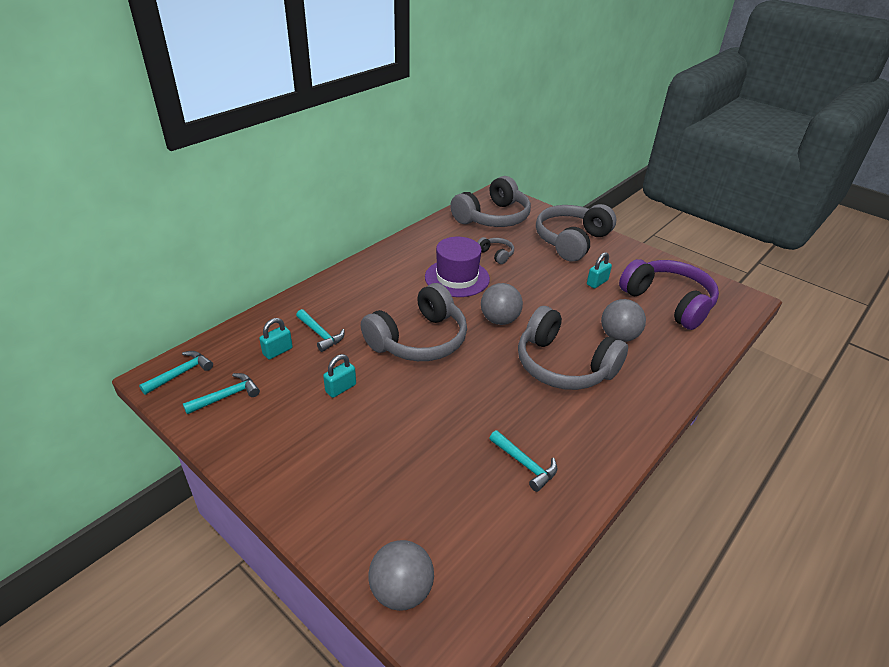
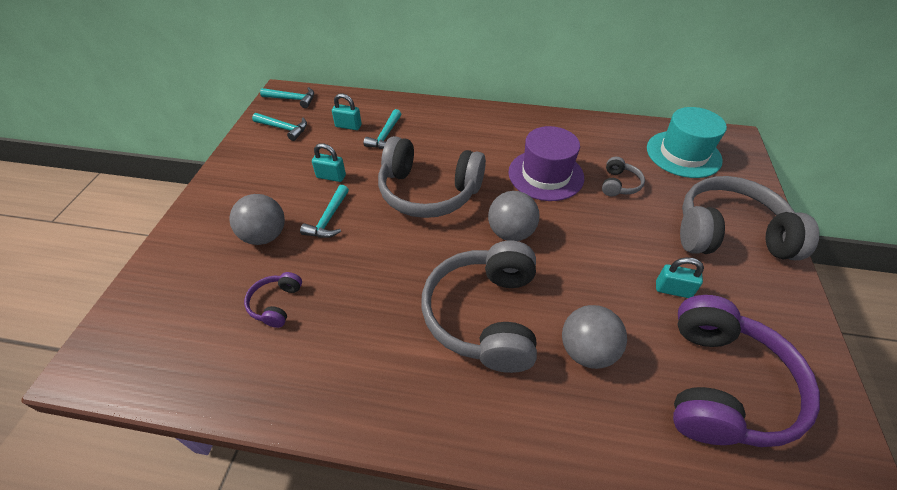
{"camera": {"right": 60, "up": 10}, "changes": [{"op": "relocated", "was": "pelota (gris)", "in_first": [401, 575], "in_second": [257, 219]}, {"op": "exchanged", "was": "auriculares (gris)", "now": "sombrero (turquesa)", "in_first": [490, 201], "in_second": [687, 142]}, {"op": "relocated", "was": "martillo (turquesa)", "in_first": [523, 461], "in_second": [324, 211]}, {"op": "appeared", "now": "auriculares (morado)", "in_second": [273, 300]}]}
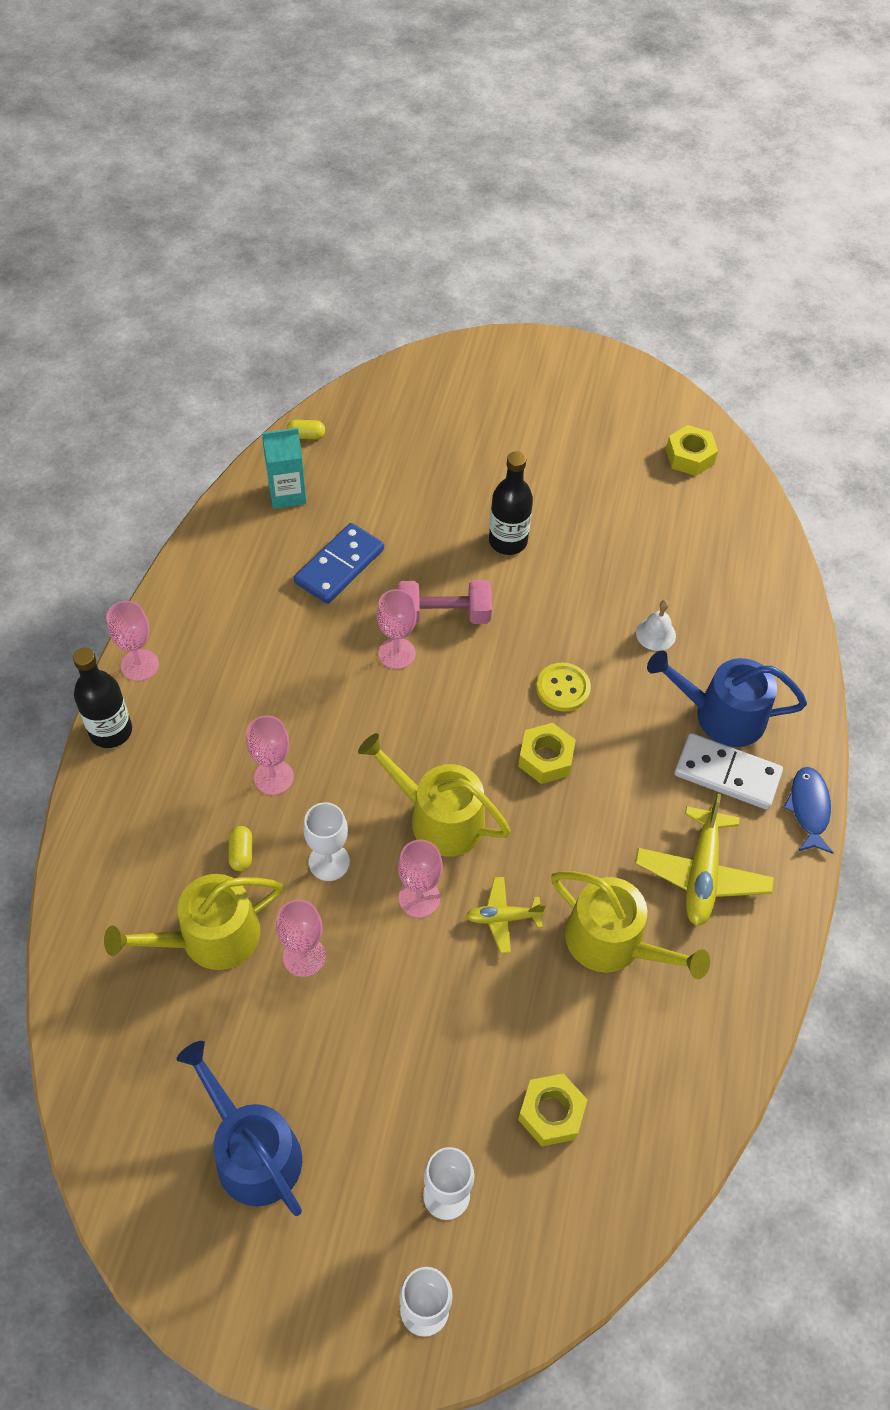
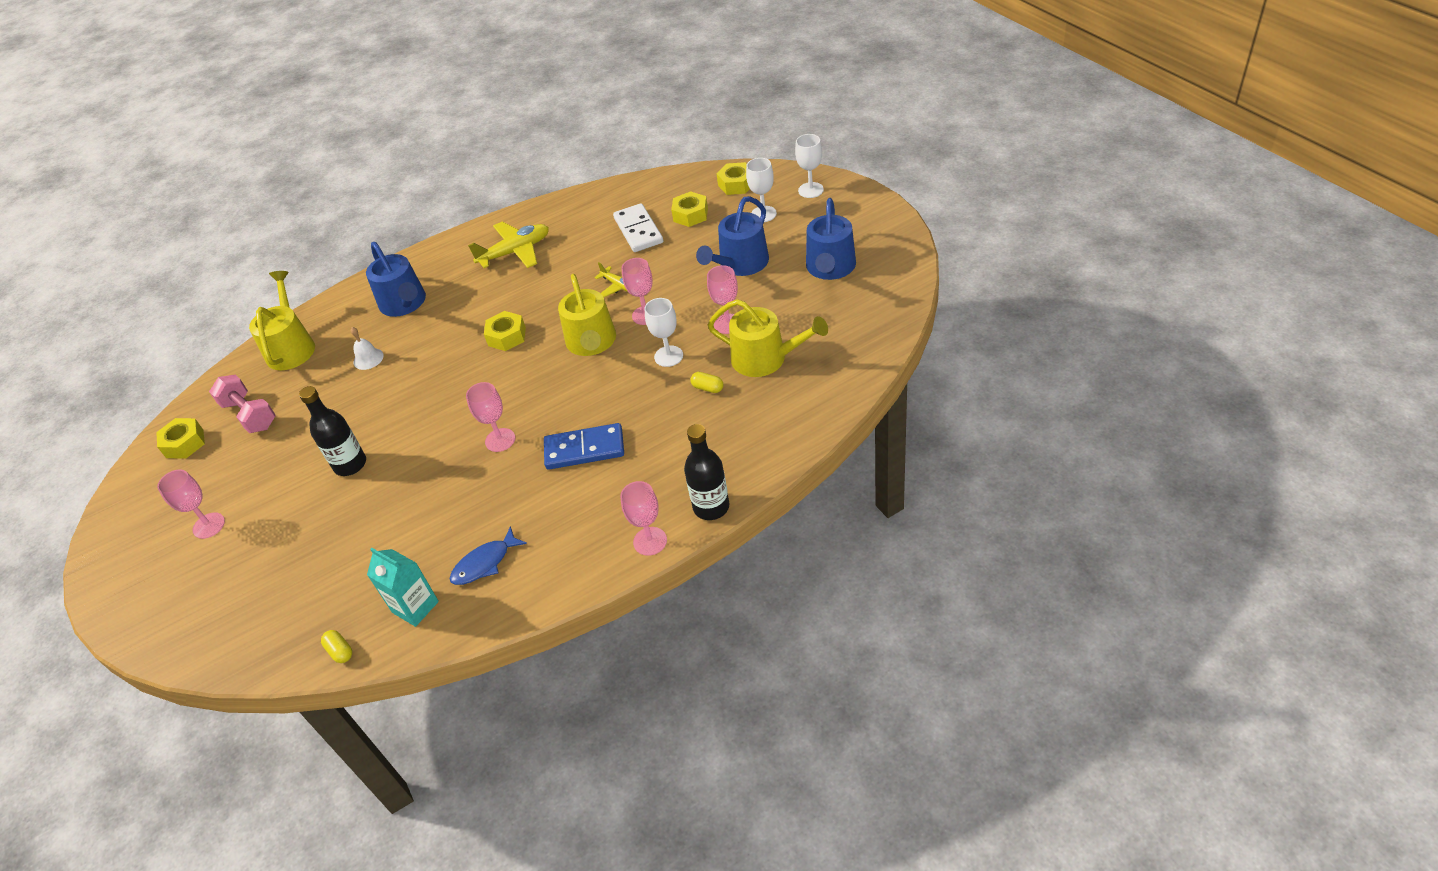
{"camera": {"right": -125, "up": -10}, "changes": [{"op": "spun", "was": "cápsula (amarillo)", "in_first": [240, 848], "in_second": [706, 382], "clockwise": 75}, {"op": "relocated", "was": "copa (rosa)", "in_first": [270, 755], "in_second": [191, 504]}, {"op": "relocated", "was": "ficha de dominó (azul)", "in_first": [339, 563], "in_second": [584, 446]}, {"op": "relocated", "was": "mancuerna (rosa)", "in_first": [444, 602], "in_second": [242, 404]}, {"op": "missing", "was": "botón (amarillo)", "in_first": [563, 687]}, {"op": "relocated", "was": "regadera (amarillo)", "in_first": [630, 925], "in_second": [282, 320]}, {"op": "relocated", "was": "ficha de dominó (blanco)", "in_first": [728, 771], "in_second": [638, 227]}, {"op": "relocated", "was": "pez (azul)", "in_first": [808, 810], "in_second": [488, 555]}, {"op": "appeared", "now": "regadera (azul)", "in_second": [732, 236]}, {"op": "appeared", "now": "tuerca (amarillo)", "in_second": [733, 178]}]}
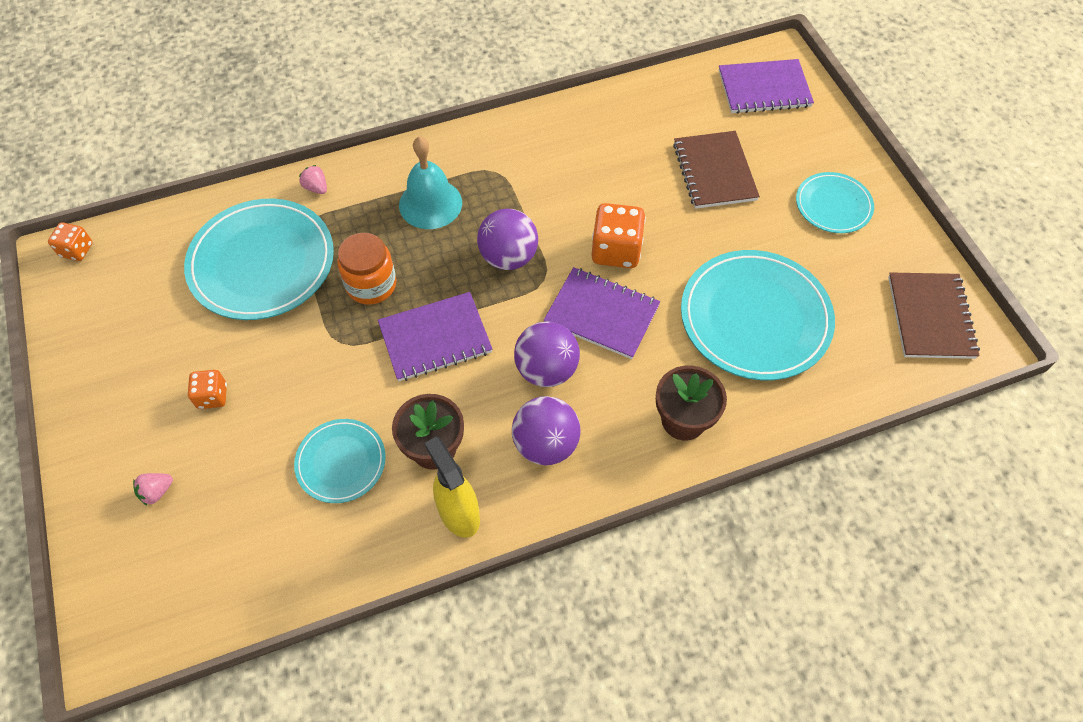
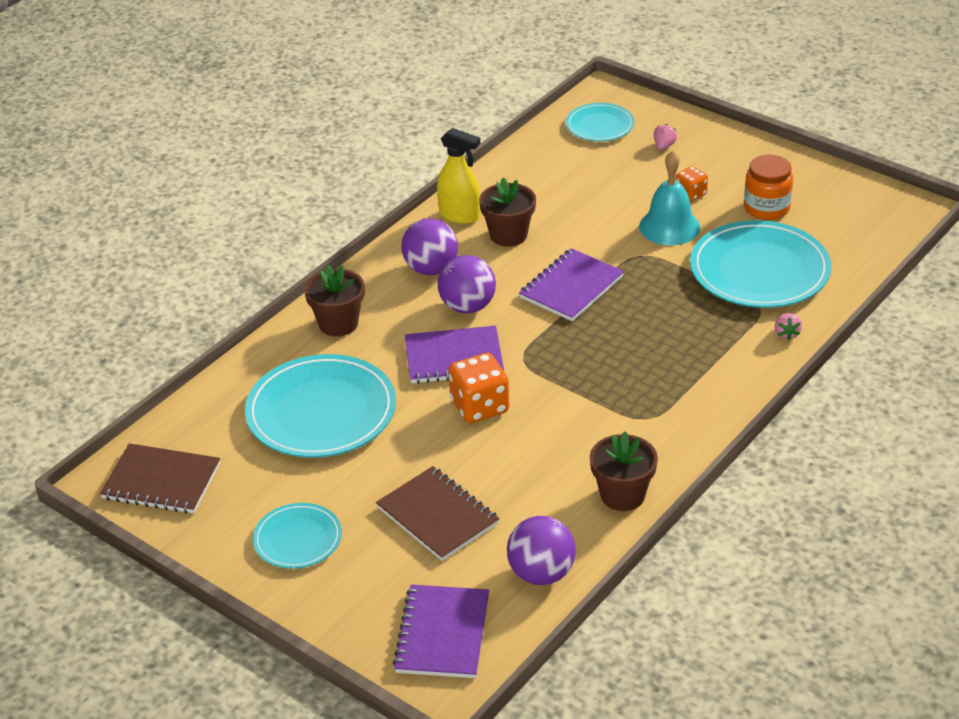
{"camera": {"right": 150, "up": -20}, "changes": [{"op": "missing", "was": "dado (naranja)", "in_first": [70, 242]}, {"op": "relocated", "was": "plato (turquesa)", "in_first": [340, 461], "in_second": [600, 122]}, {"op": "spun", "was": "fresa (rosa)", "in_first": [313, 179], "in_second": [788, 326], "clockwise": 75}, {"op": "relocated", "was": "tarro (naranja)", "in_first": [366, 269], "in_second": [768, 187]}, {"op": "relocated", "was": "campana (turquesa)", "in_first": [430, 182], "in_second": [669, 198]}, {"op": "relocated", "was": "pelota (morado)", "in_first": [507, 239], "in_second": [541, 550]}, {"op": "spun", "was": "cuaderno (morado)", "in_first": [766, 86], "in_second": [441, 631], "clockwise": -45}, {"op": "spun", "was": "cuaderno (marrón)", "in_first": [934, 315], "in_second": [160, 478], "clockwise": -45}, {"op": "appeared", "now": "maceta (marrón)", "in_second": [624, 471]}]}
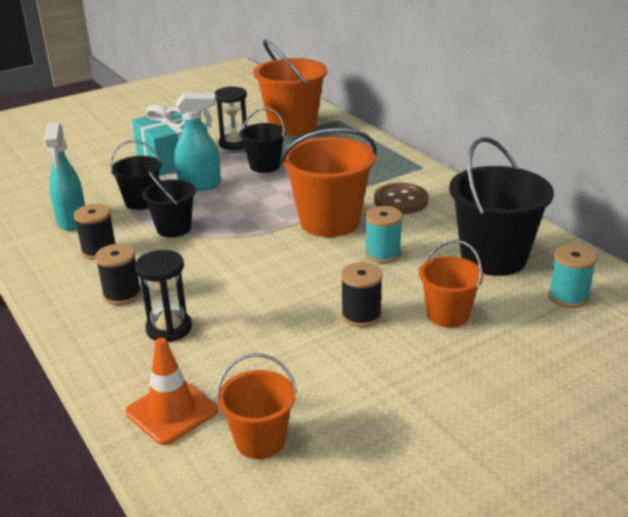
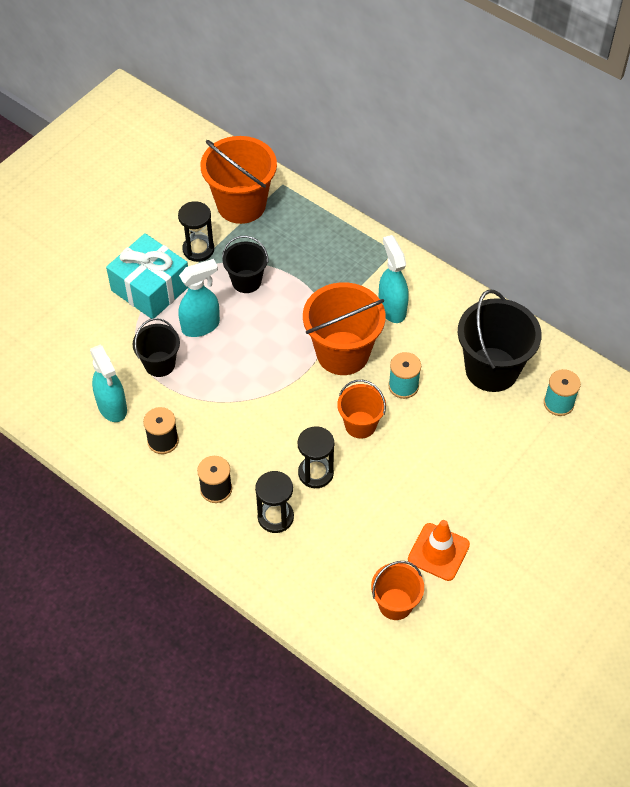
{"camera": {"right": -20, "up": 25}, "changes": [{"op": "relocated", "was": "cono de tráfico (naranja)", "in_first": [172, 391], "in_second": [439, 550]}, {"op": "missing", "was": "balde (negro)", "in_first": [169, 204]}, {"op": "missing", "was": "carrete (negro)", "in_first": [361, 294]}, {"op": "exchanged", "was": "botón (marrón)", "now": "pulverizador (turquesa)", "in_first": [401, 198], "in_second": [394, 279]}, {"op": "relocated", "was": "balde (naranja)", "in_first": [451, 284], "in_second": [361, 409]}, {"op": "appeared", "now": "reloj de arena (negro)", "in_second": [316, 457]}]}
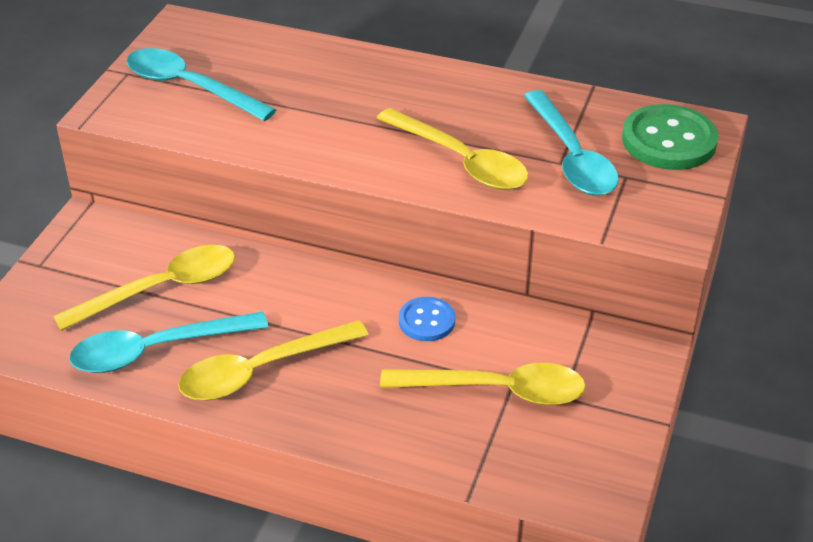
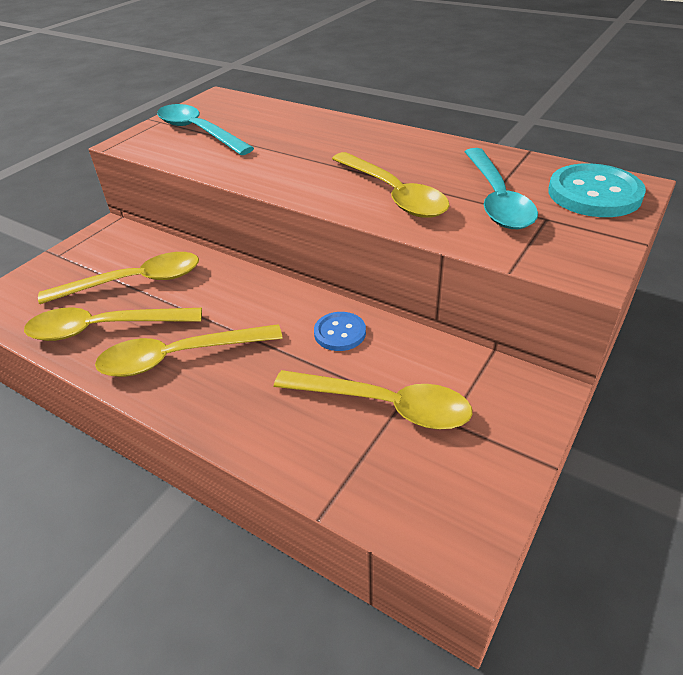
{"camera": {"right": 15, "up": 0}, "changes": [{"op": "colour", "was": "cuchara (turquesa)", "now": "cuchara (amarillo)", "in_first": [168, 342], "in_second": [113, 324]}, {"op": "colour", "was": "botón (verde)", "now": "botón (turquesa)", "in_first": [670, 137], "in_second": [597, 190]}]}
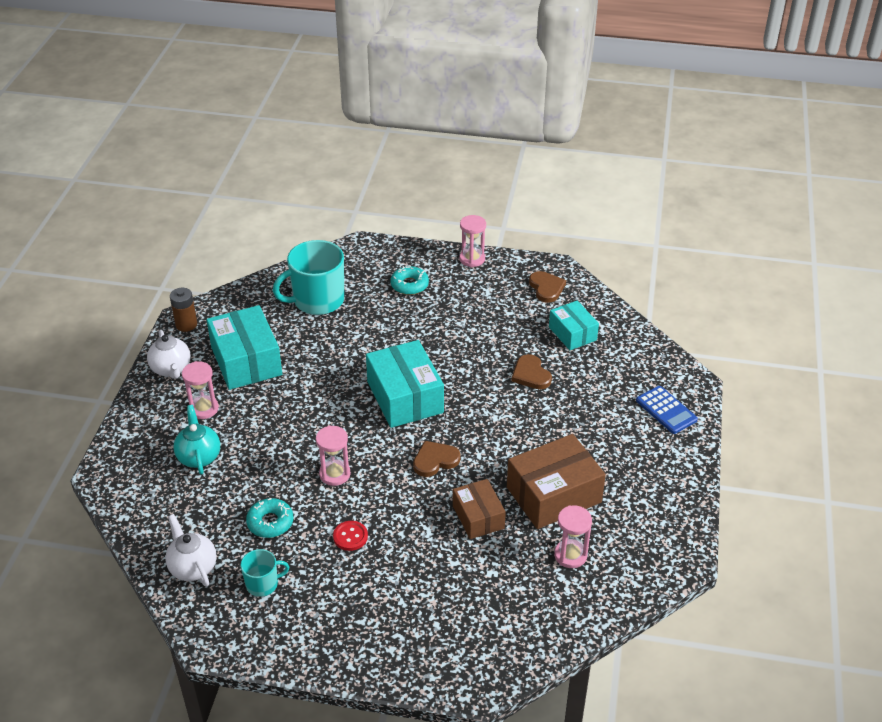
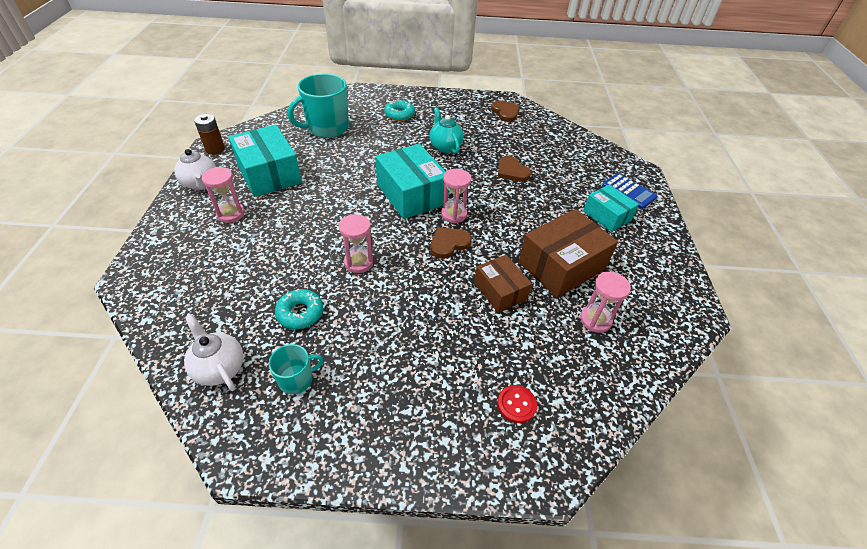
{"camera": {"right": -10, "up": 5}, "changes": [{"op": "relocated", "was": "tetera (turquesa)", "in_first": [197, 439], "in_second": [447, 130]}, {"op": "relocated", "was": "botón (rojo)", "in_first": [350, 536], "in_second": [517, 404]}, {"op": "relocated", "was": "reloj de arena (rosa)", "in_first": [473, 241], "in_second": [456, 196]}, {"op": "relocated", "was": "caja (turquesa)", "in_first": [574, 325], "in_second": [611, 208]}]}
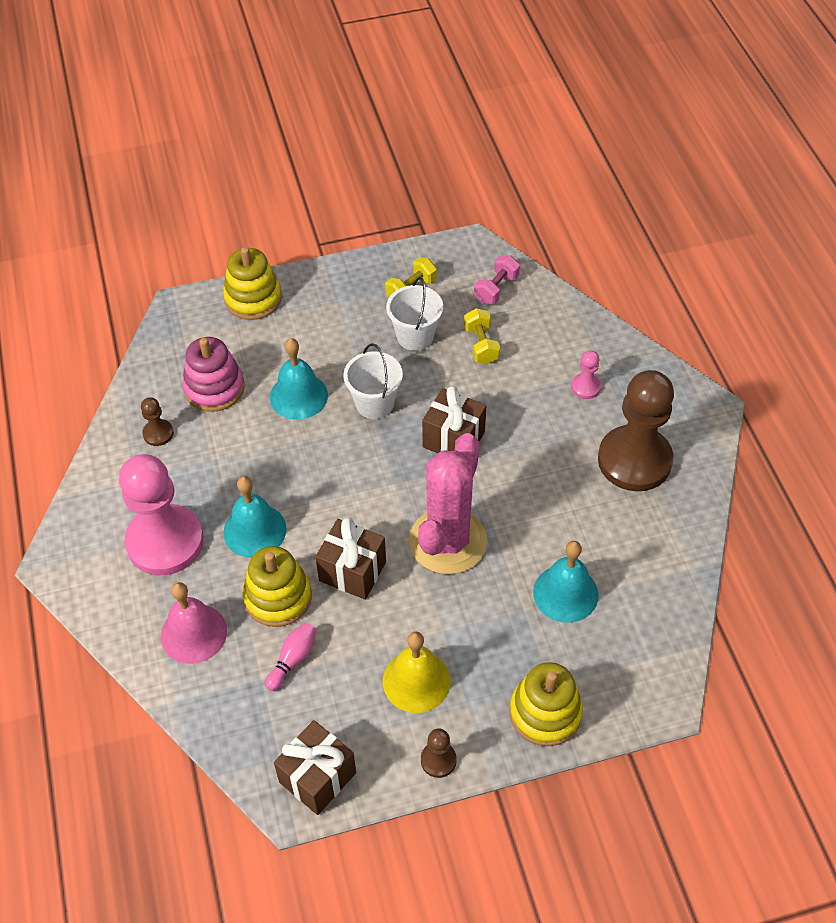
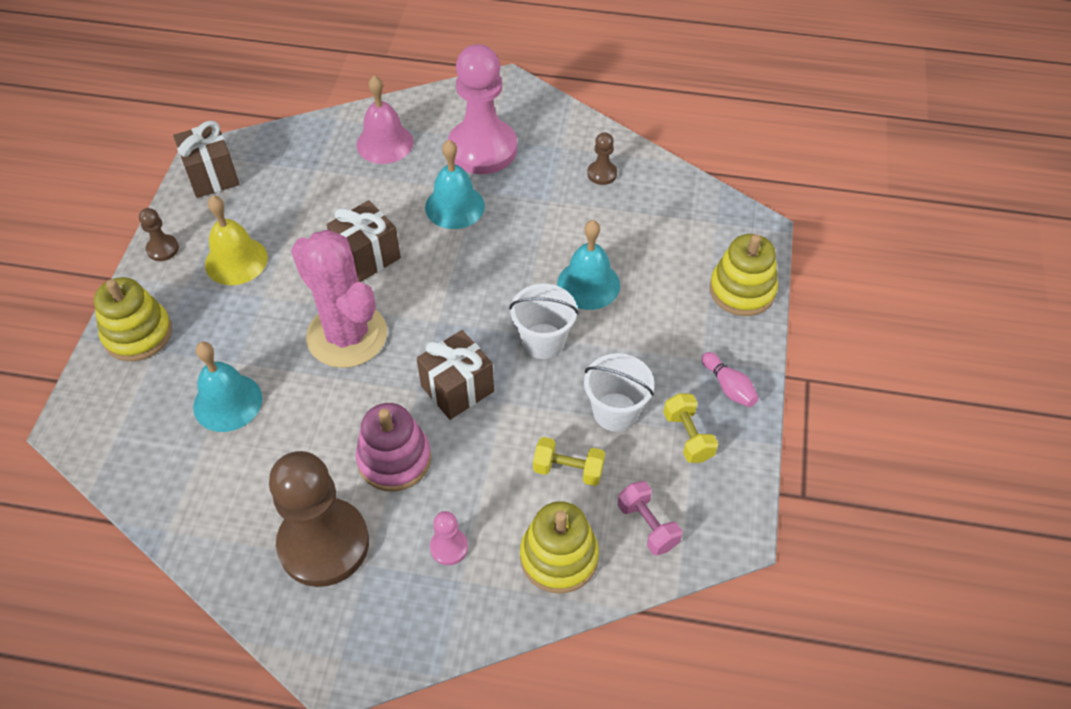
{"camera": {"right": 115, "up": 0}, "changes": [{"op": "relocated", "was": "juguete apilable (rosa)", "in_first": [213, 374], "in_second": [393, 447]}, {"op": "relocated", "was": "juguete apilable (amarillo)", "in_first": [277, 586], "in_second": [559, 547]}, {"op": "relocated", "was": "bolo (rosa)", "in_first": [290, 657], "in_second": [730, 379]}]}
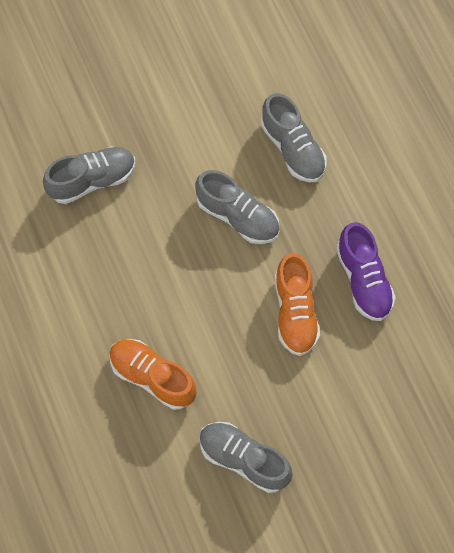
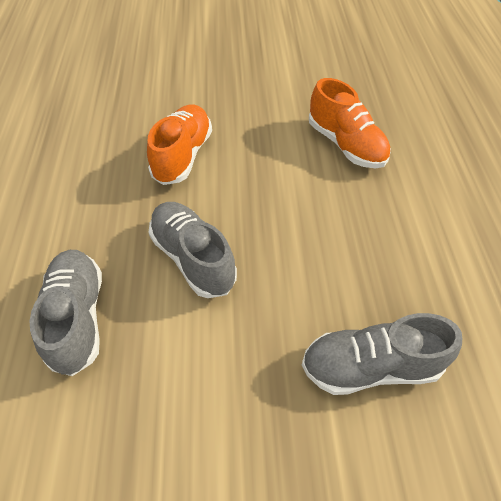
{"camera": {"right": -160, "up": -15}, "changes": [{"op": "missing", "was": "zapato (gris)", "in_first": [246, 457]}, {"op": "missing", "was": "zapato (morado)", "in_first": [366, 271]}]}
